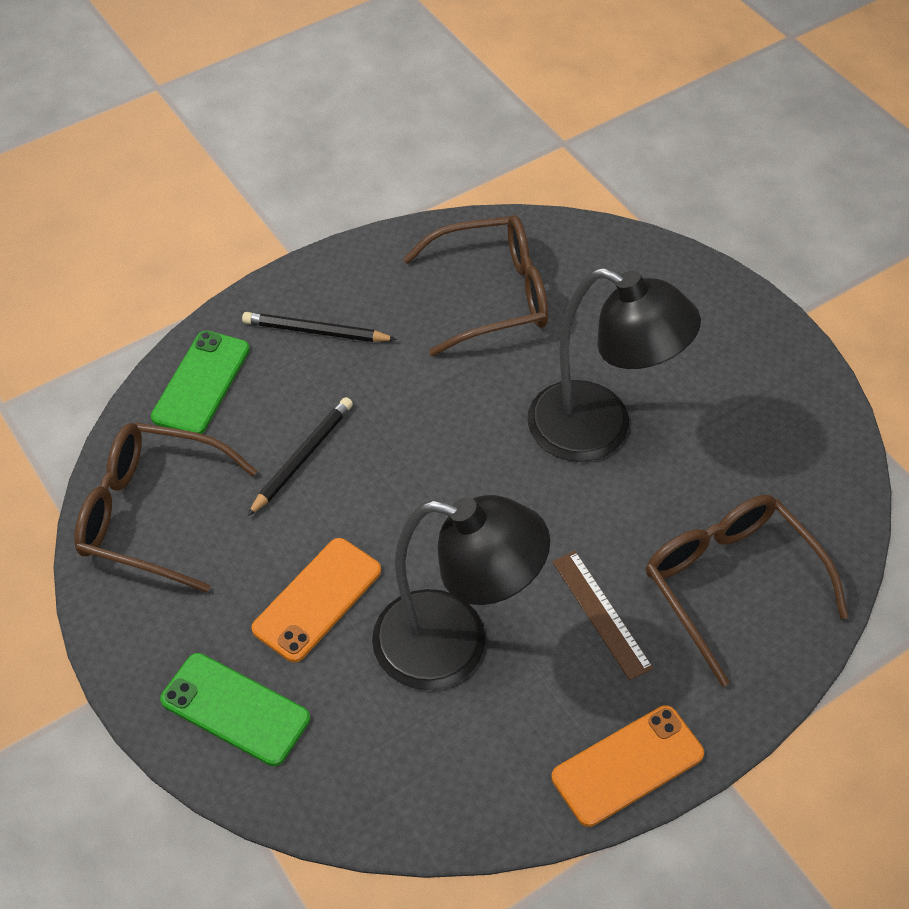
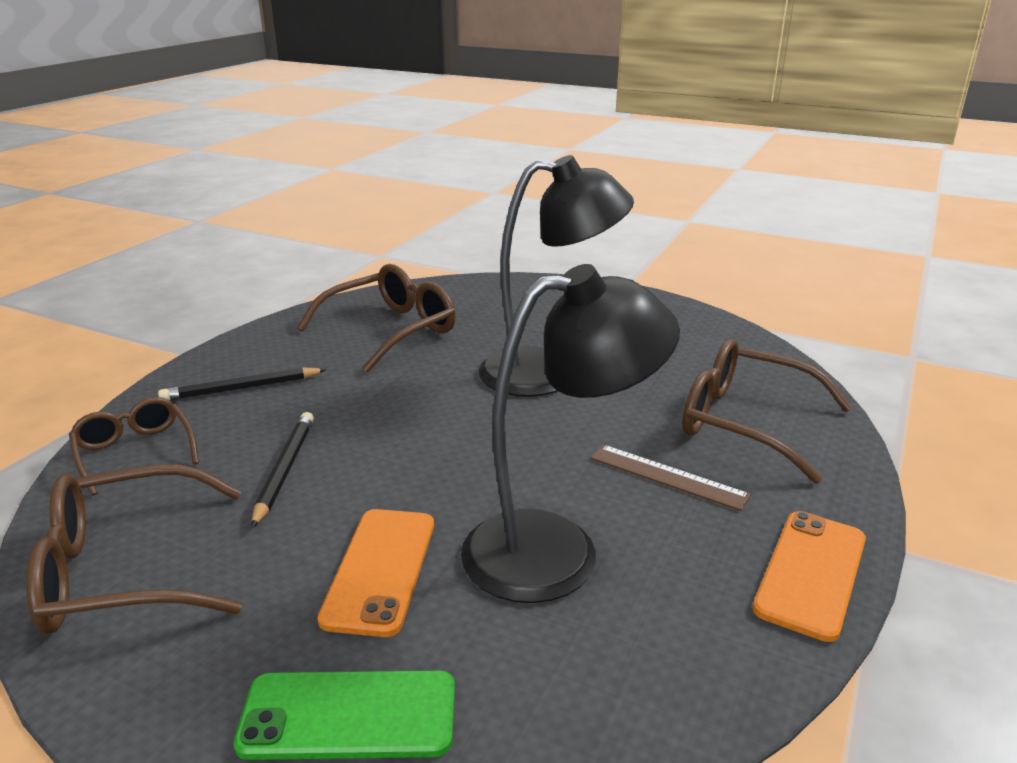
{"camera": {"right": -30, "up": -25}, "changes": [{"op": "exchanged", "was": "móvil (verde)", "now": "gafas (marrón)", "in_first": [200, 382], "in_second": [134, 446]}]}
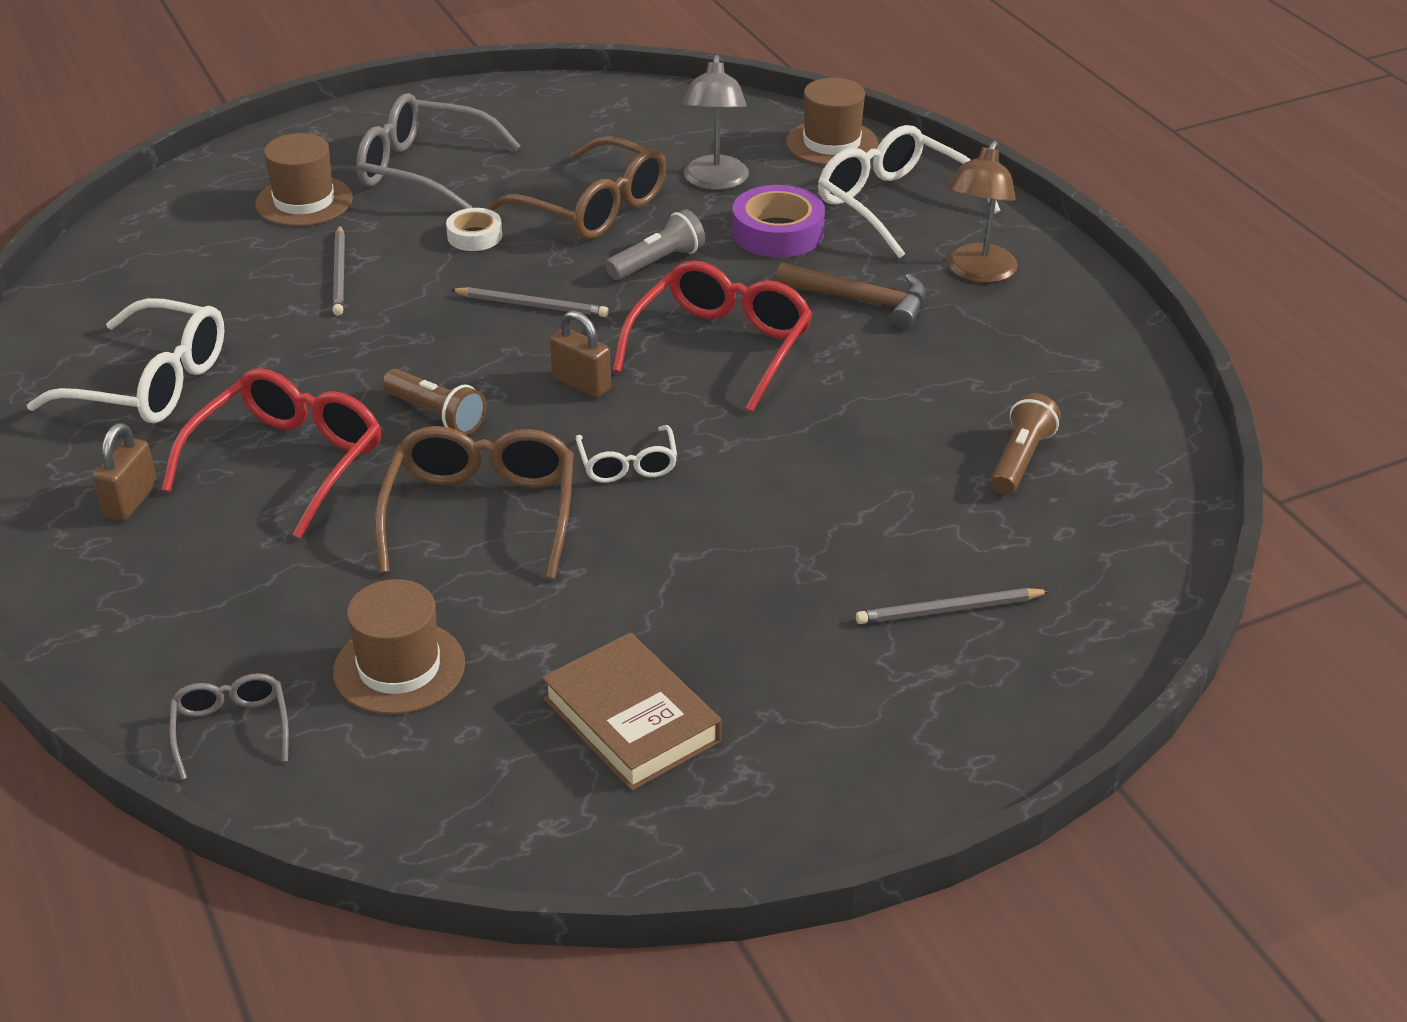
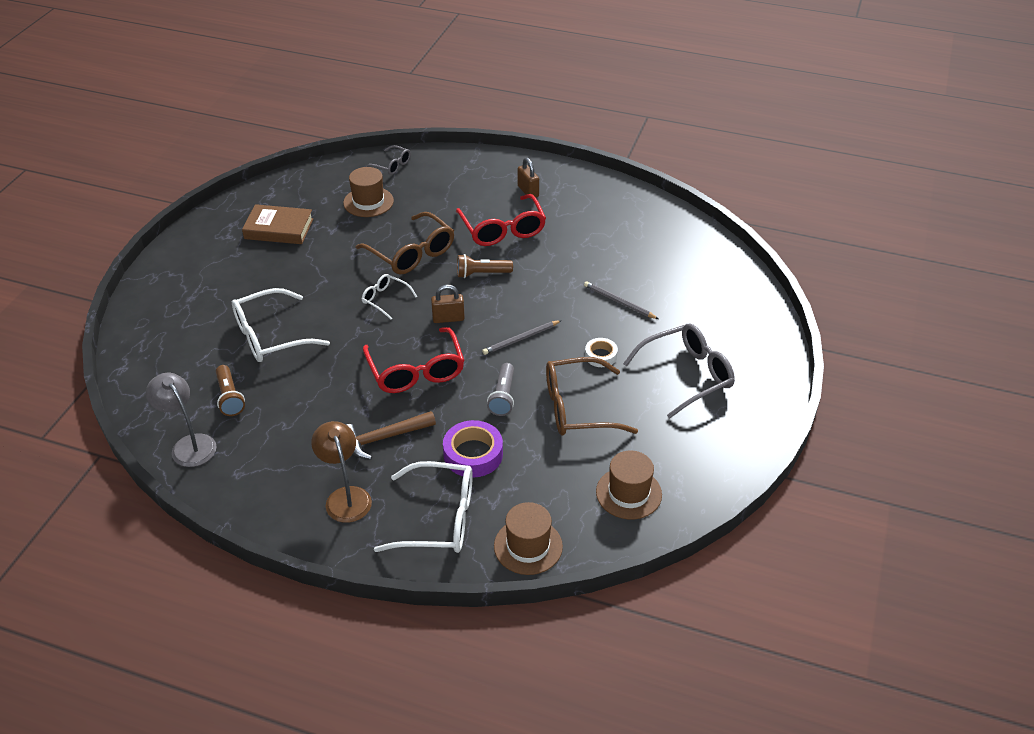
{"camera": {"right": 135, "up": 5}, "changes": [{"op": "relocated", "was": "gafas (blanco)", "in_first": [125, 360], "in_second": [281, 325]}, {"op": "relocated", "was": "sombrero (marrón)", "in_first": [304, 179], "in_second": [629, 485]}, {"op": "relocated", "was": "lámpara (gris)", "in_first": [716, 122], "in_second": [181, 420]}, {"op": "missing", "was": "lápiz (gris)", "in_first": [953, 606]}]}
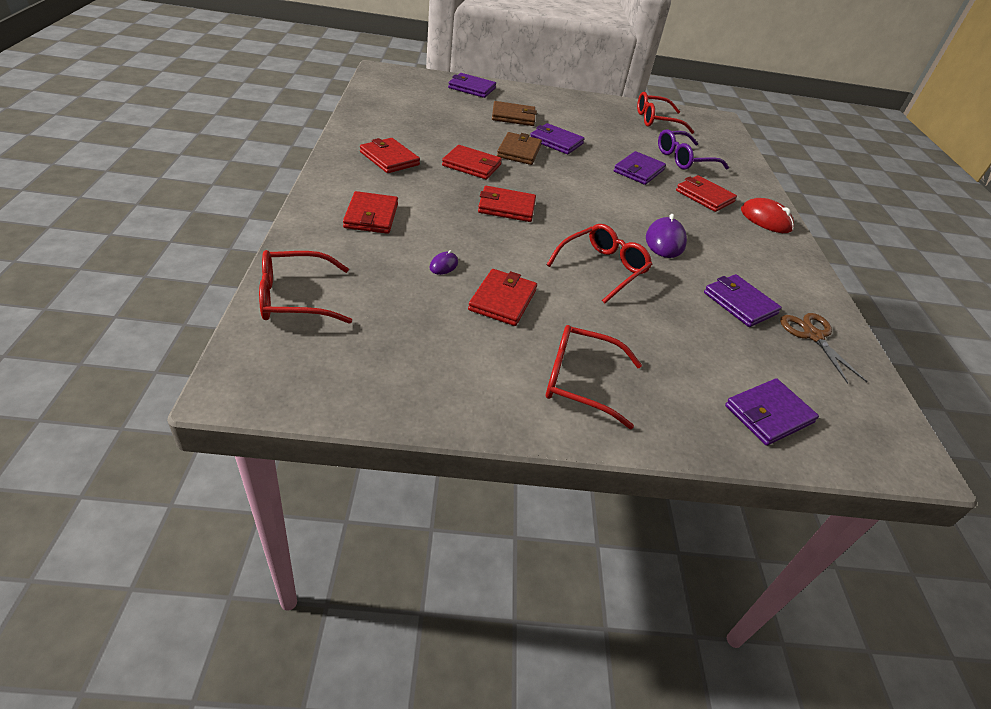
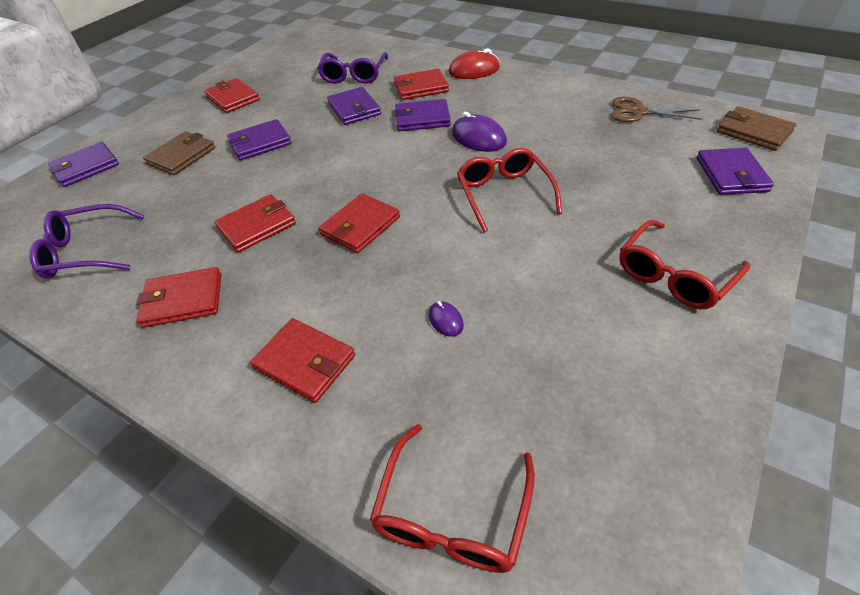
{"camera": {"right": -50, "up": 5}, "changes": [{"op": "relocated", "was": "cartera (rojo)", "in_first": [502, 297], "in_second": [232, 95]}, {"op": "relocated", "was": "cartera (marrón)", "in_first": [519, 148], "in_second": [756, 128]}, {"op": "missing", "was": "gafas (rojo)", "in_first": [665, 113]}, {"op": "relocated", "was": "cartera (morado)", "in_first": [743, 300], "in_second": [422, 115]}, {"op": "appeared", "now": "gafas (morado)", "in_second": [86, 241]}]}
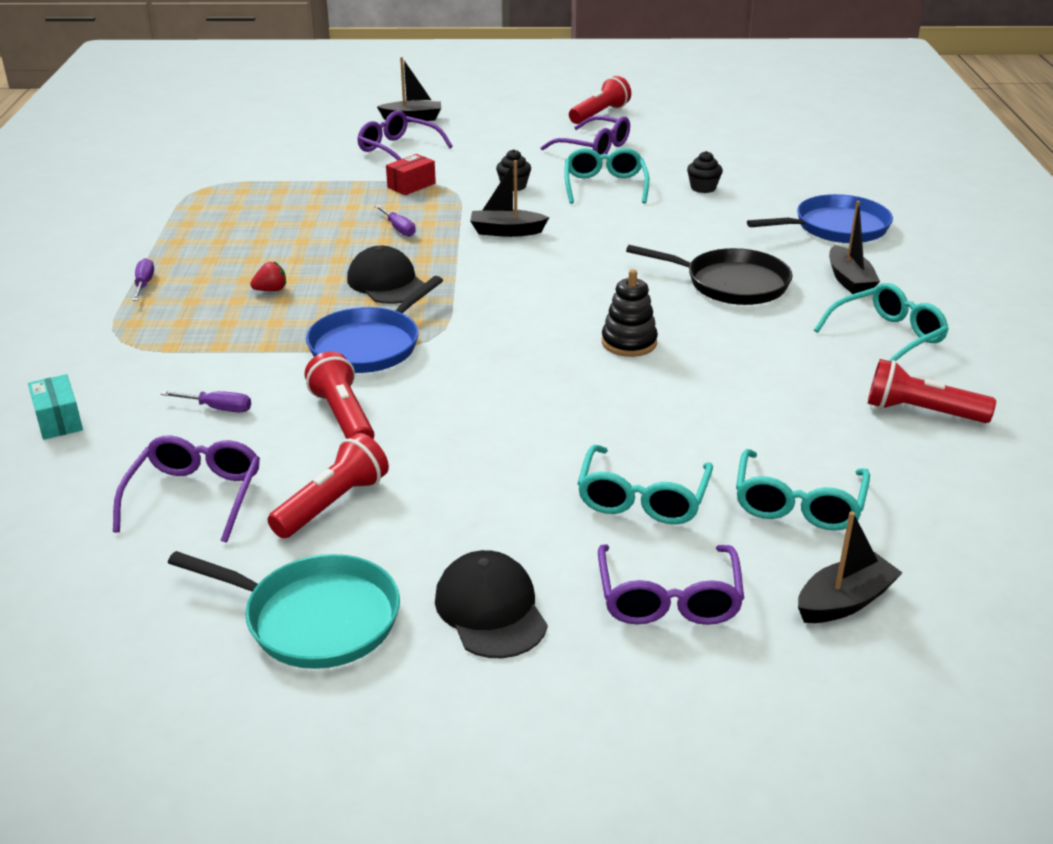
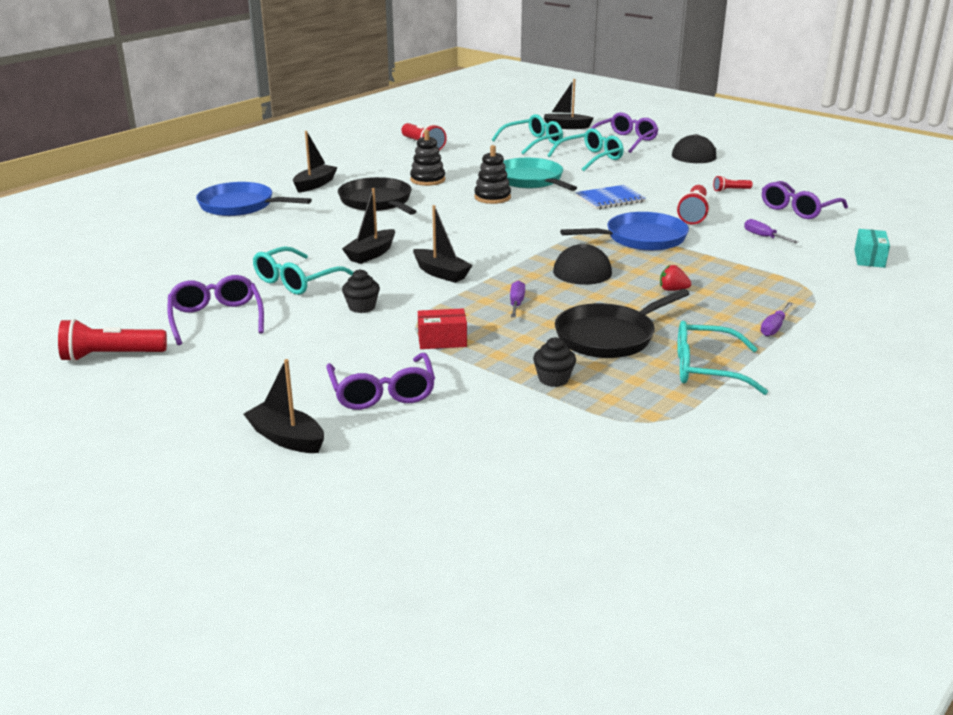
{"camera": {"right": -140, "up": -5}, "changes": [{"op": "relocated", "was": "sartén (turquesa)", "in_first": [284, 610], "in_second": [540, 174]}, {"op": "size", "was": "lámpara de mano (rojo)", "in_first": [328, 485], "in_second": [733, 183], "ratio": 0.54}, {"op": "relocated", "was": "magdalena (negro)", "in_first": [705, 172], "in_second": [554, 362]}, {"op": "relocated", "was": "gafas (turquesa)", "in_first": [881, 322], "in_second": [722, 358]}, {"op": "appeared", "now": "barco (negro)", "in_second": [368, 226]}, {"op": "appeared", "now": "juguete apilable (negro)", "in_second": [427, 158]}, {"op": "appeared", "now": "sartén (negro)", "in_second": [622, 323]}, {"op": "appeared", "now": "cuaderno (azul)", "in_second": [611, 197]}]}
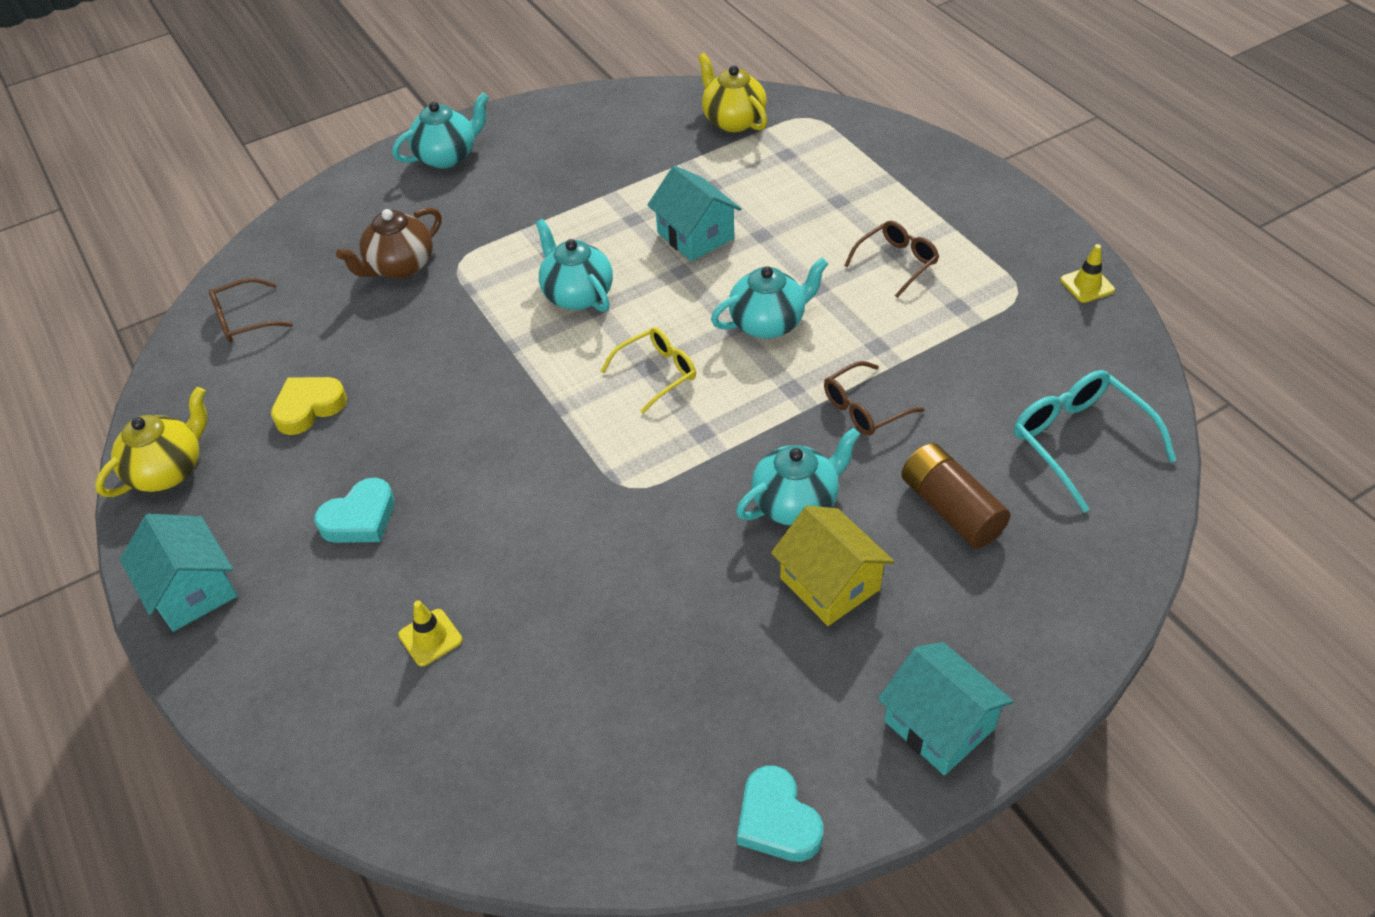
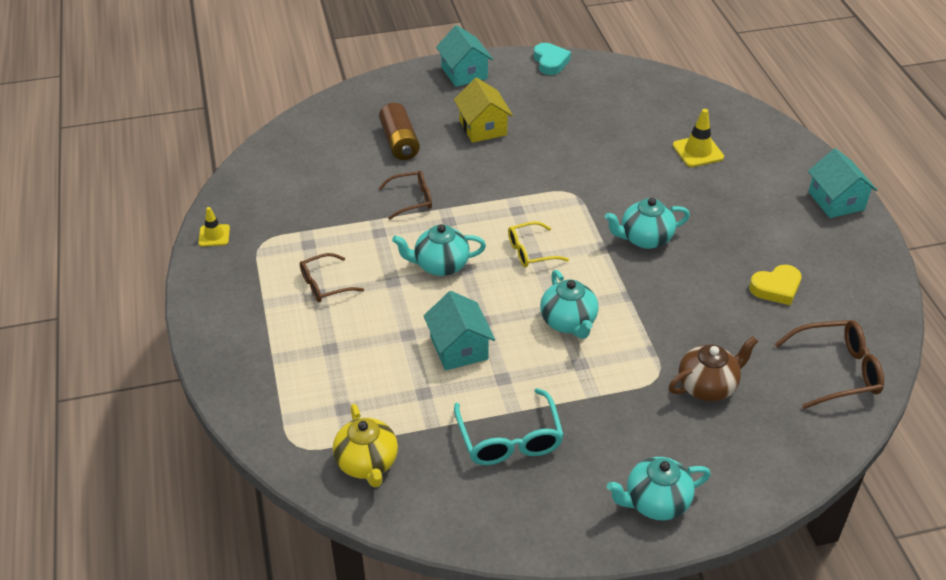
{"camera": {"right": -165, "up": -5}, "changes": [{"op": "missing", "was": "tetera (amarillo)", "in_first": [151, 442]}, {"op": "size", "was": "gafas (marrón)", "in_first": [251, 310], "in_second": [829, 364], "ratio": 1.51}, {"op": "missing", "was": "corazón (turquesa)", "in_first": [354, 510]}, {"op": "size", "was": "cono de tráfico (amarillo)", "in_first": [430, 633], "in_second": [698, 138], "ratio": 1.5}, {"op": "relocated", "was": "tetera (turquesa)", "in_first": [798, 477], "in_second": [647, 223]}, {"op": "relocated", "was": "gafas (turquesa)", "in_first": [1095, 441], "in_second": [509, 426]}]}
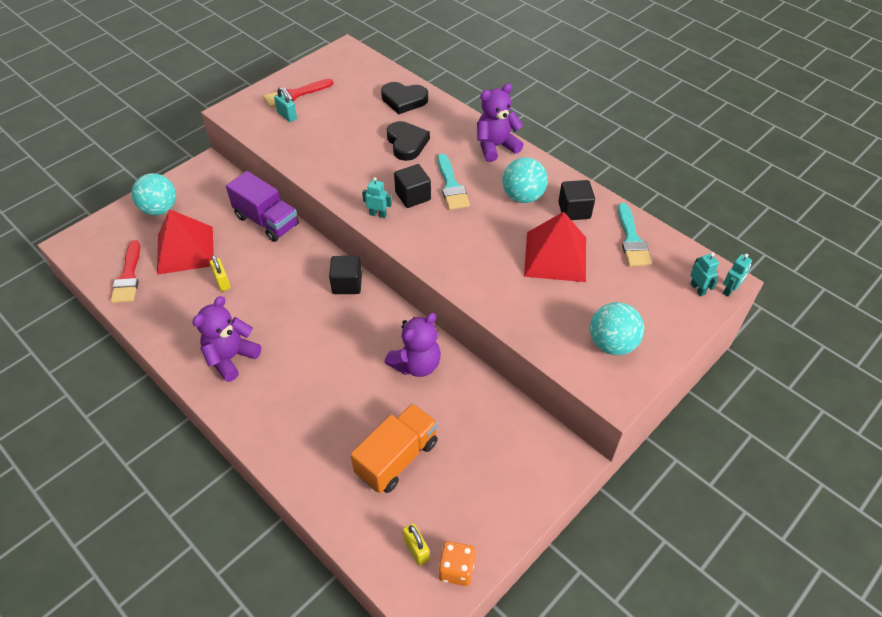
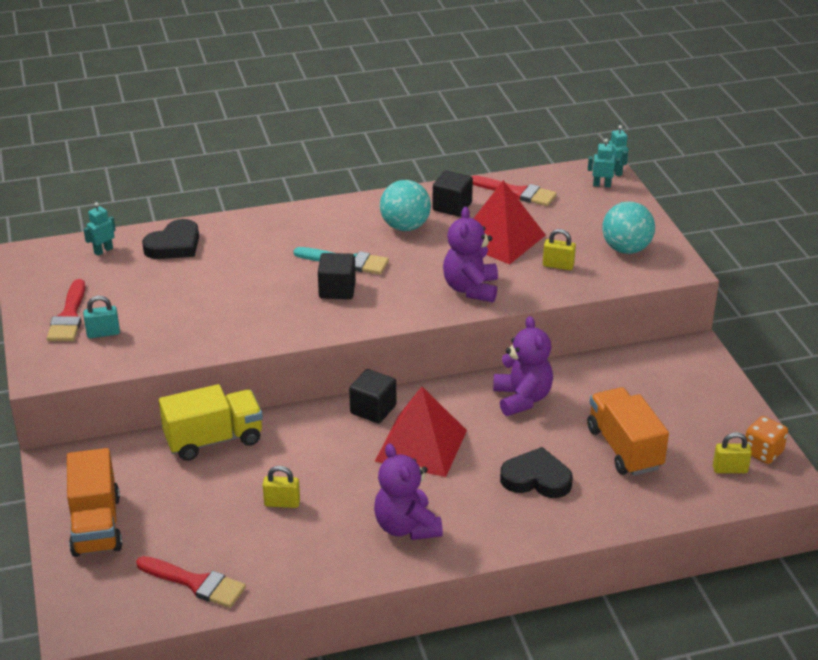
{"camera": {"right": -60, "up": -15}, "changes": [{"op": "exchanged", "was": "pelota (turquesa)", "now": "camión (naranja)", "in_first": [154, 194], "in_second": [94, 502]}, {"op": "relocated", "was": "pirámide (rojo)", "in_first": [185, 242], "in_second": [421, 432]}, {"op": "colour", "was": "camión (morado)", "now": "camión (amarillo)", "in_first": [262, 206], "in_second": [211, 422]}, {"op": "relocated", "was": "robot (turquesa)", "in_first": [377, 197], "in_second": [100, 229]}, {"op": "relocated", "was": "corazón (negro)", "in_first": [408, 141], "in_second": [536, 472]}, {"op": "relocated", "was": "osito (morado)", "in_first": [500, 122], "in_second": [470, 255]}, {"op": "colour", "was": "pincel (turquesa)", "now": "pincel (rojo)", "in_first": [635, 234], "in_second": [514, 190]}, {"op": "appeared", "now": "candado (amarillo)", "in_second": [559, 249]}]}
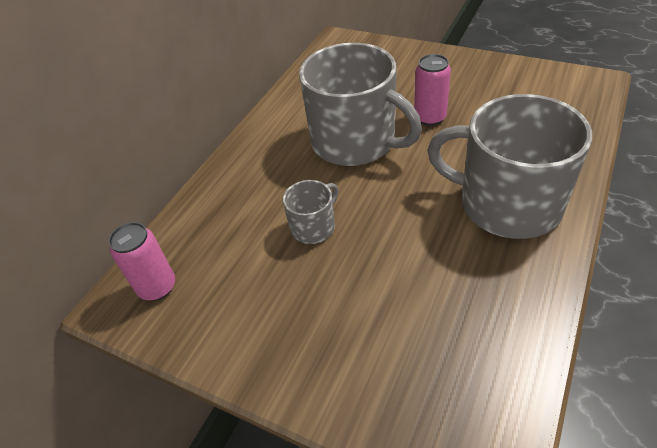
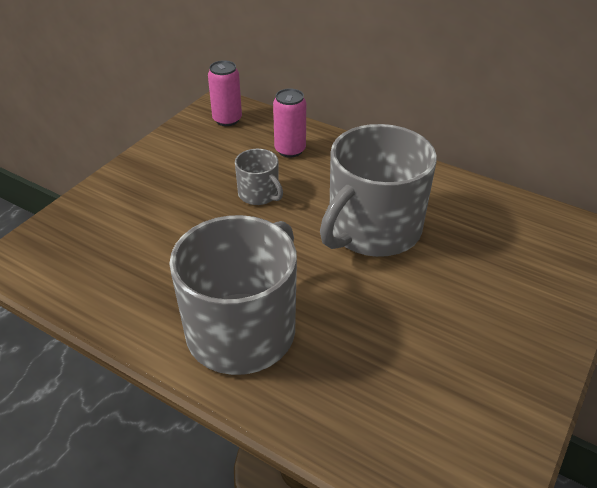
{"camera": {"right": 90, "up": -5}, "changes": [{"op": "relocated", "was": "lata (rosa)", "in_first": [432, 90], "in_second": [289, 123]}]}
